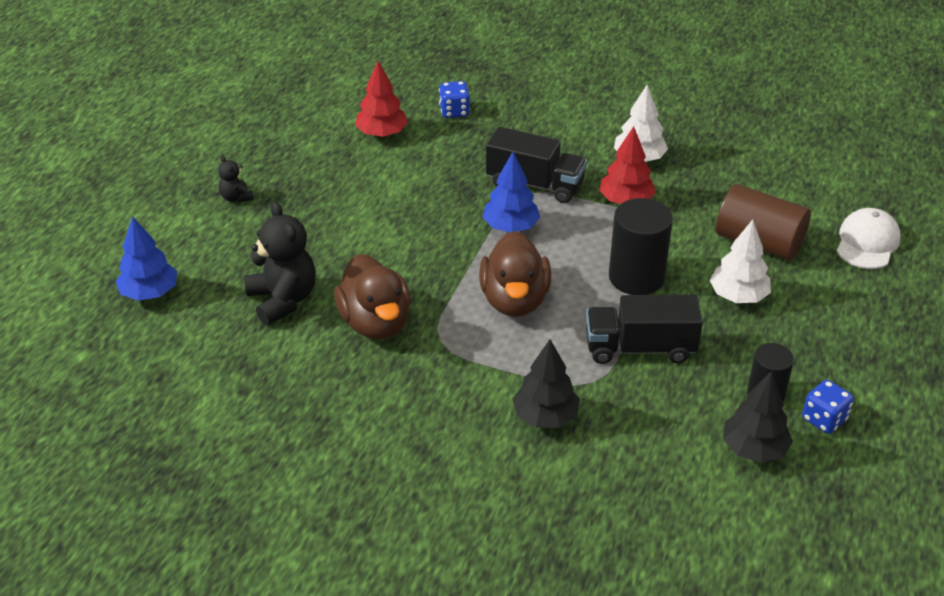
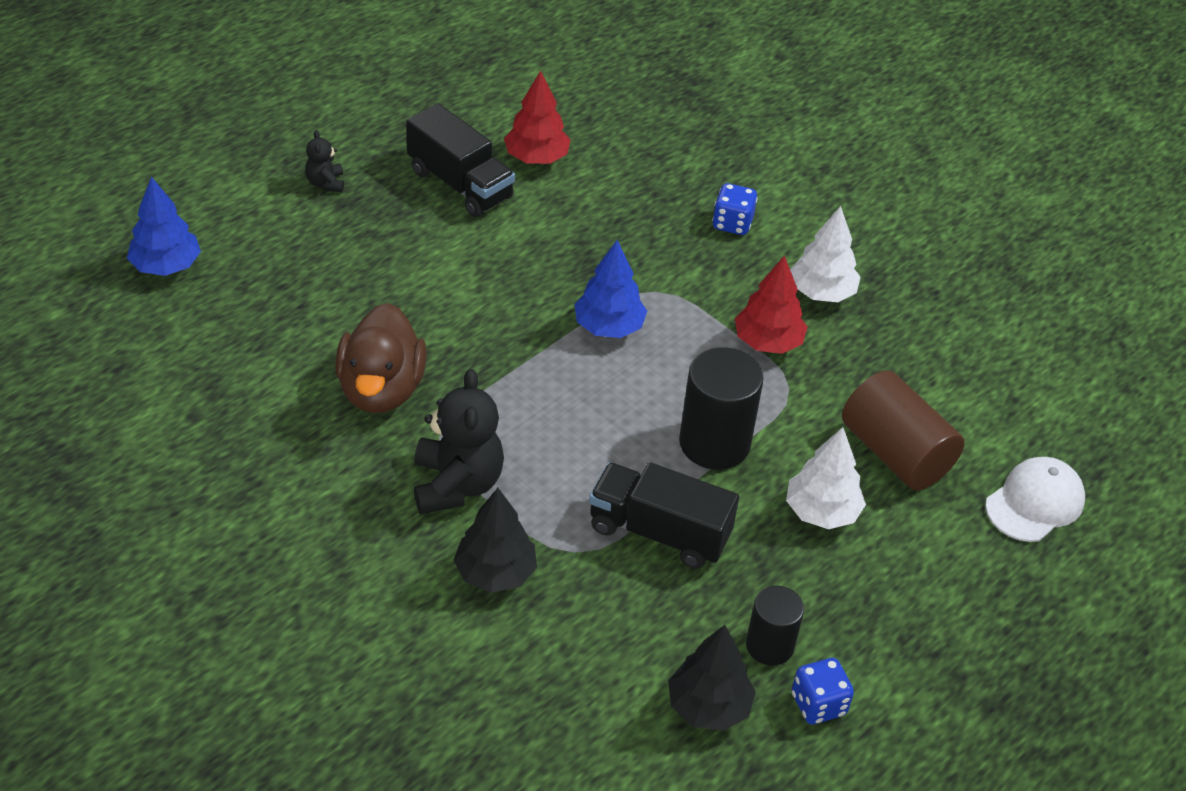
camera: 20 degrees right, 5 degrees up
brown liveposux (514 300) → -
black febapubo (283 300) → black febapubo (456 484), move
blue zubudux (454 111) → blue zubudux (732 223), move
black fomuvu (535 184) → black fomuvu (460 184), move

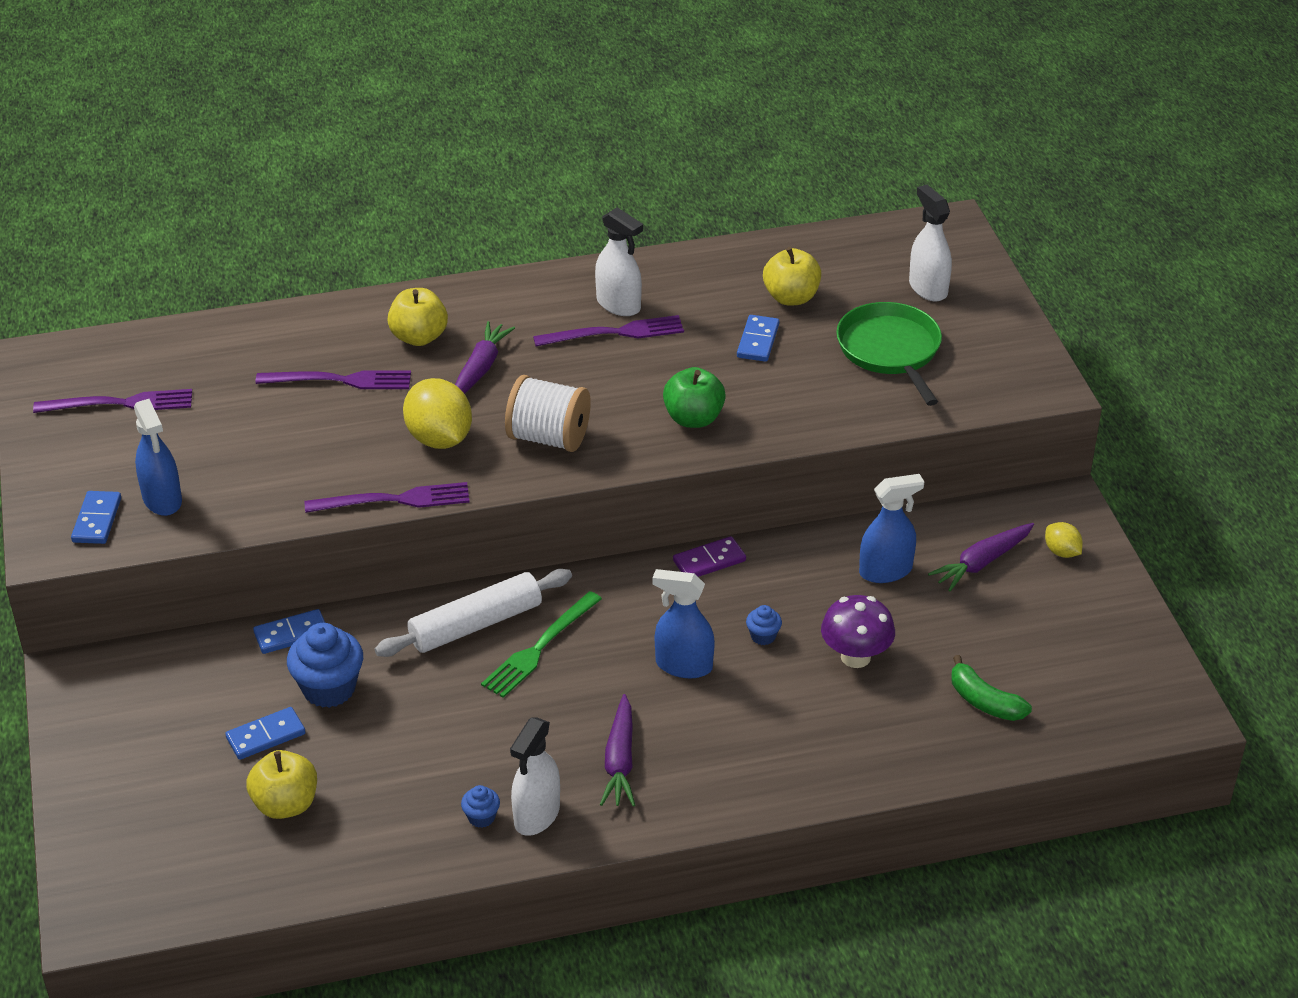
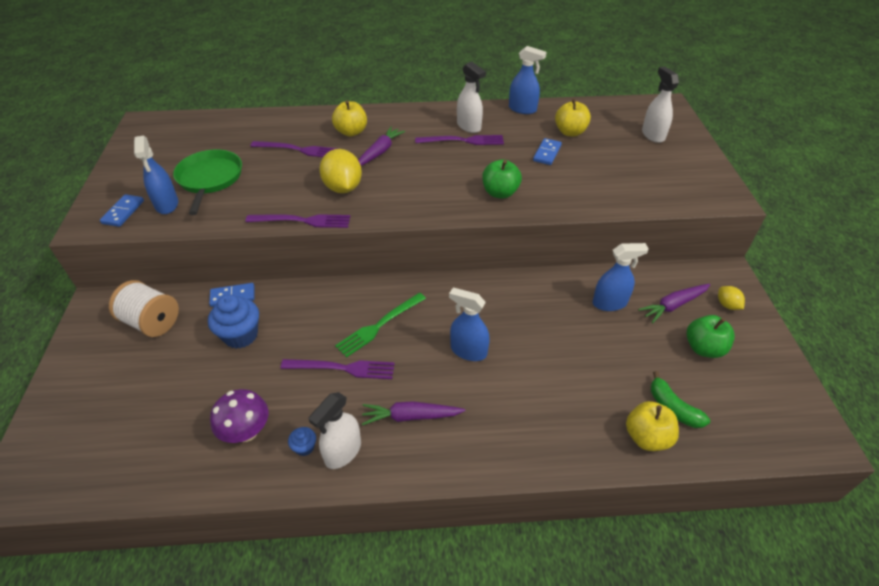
camera: 10 degrees right, 5 degrees up
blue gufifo (266 736) → -
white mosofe (476 624) → -
purple gufifo (709 561) → -
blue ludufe (763 636) → -
- → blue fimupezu (522 109)
- → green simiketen (703 348)
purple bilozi (120 404) → purple bilozi (342 368), move
yellow simiketen (285 804) → yellow simiketen (647 437), move
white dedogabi (548 438) → white dedogabi (152 322), move
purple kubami (855 657) → purple kubami (246 432), move
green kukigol (890 350) → green kukigol (209 179), move
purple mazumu (620 761) → purple mazumu (411 416), 75 degrees clockwise

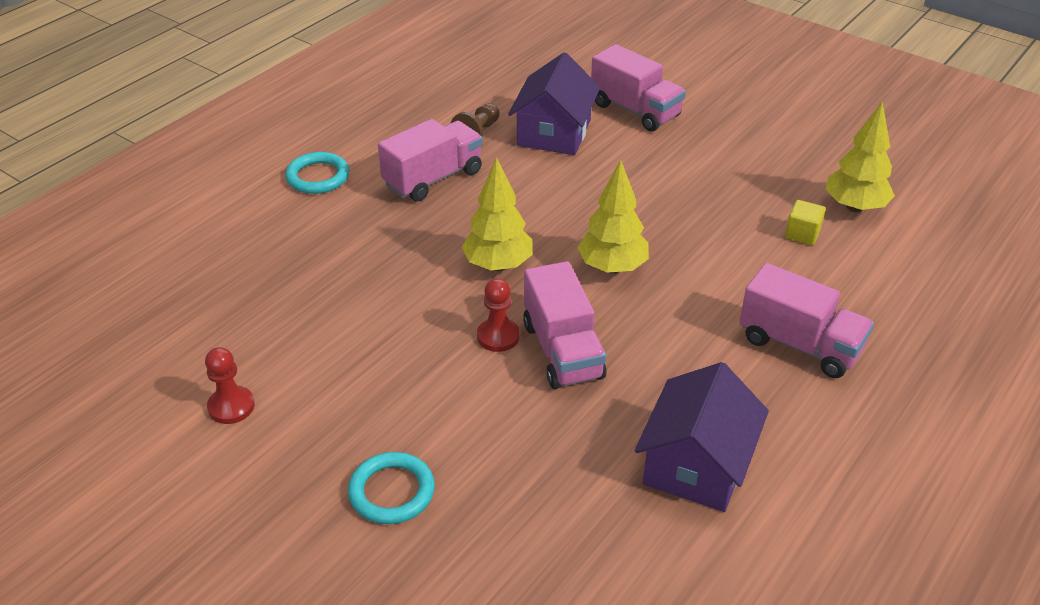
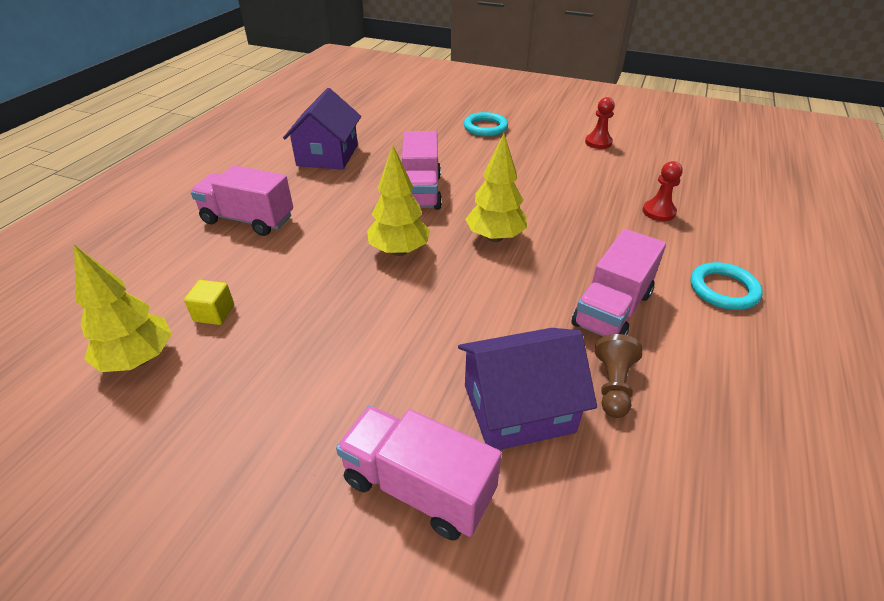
camera: 165 degrees right, 0 degrees up
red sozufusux (498 336) → red sozufusux (658 212), move
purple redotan (554 133) → purple redotan (518 408), 75 degrees clockwise
pink fomuvu (562 351) → pink fomuvu (421 192), 150 degrees counterclockwise

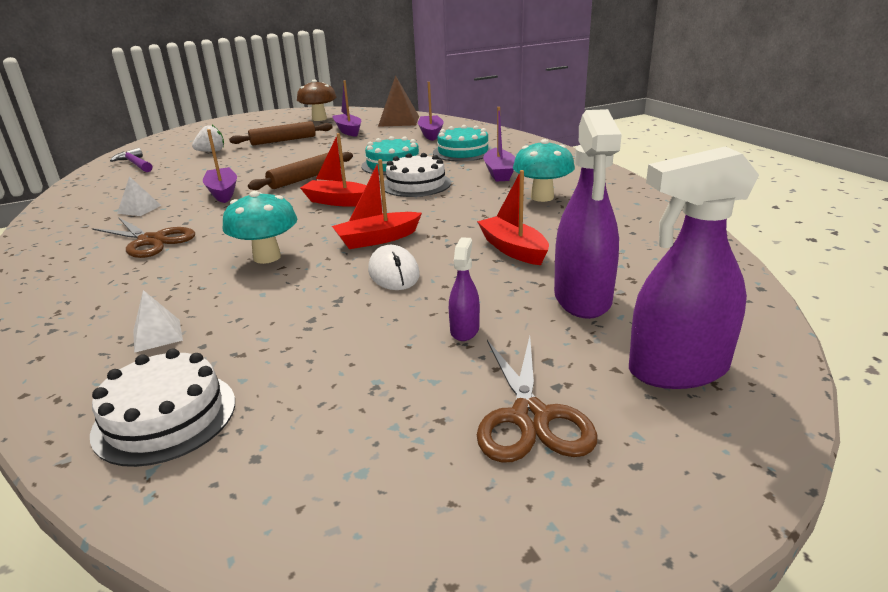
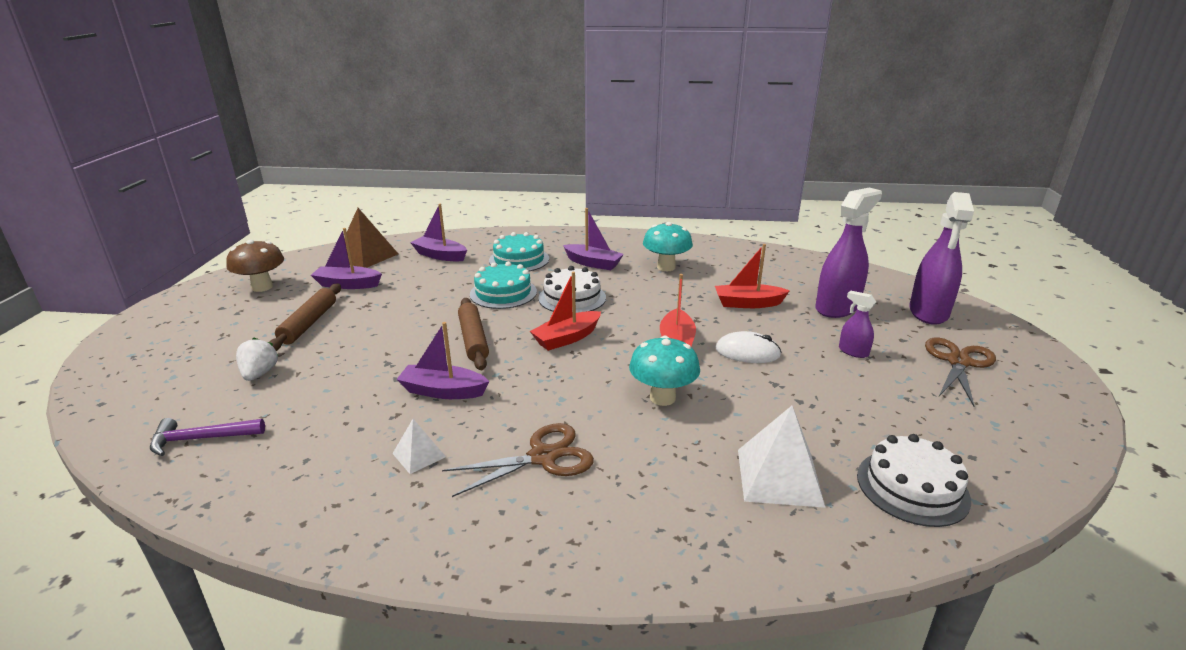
camera: 60 degrees left, 0 degrees up
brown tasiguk (530 417) → brown tasiguk (958 362), 90 degrees counterclockwise
purple fimupezu (582 299) → purple fimupezu (837 307), 75 degrees counterclockwise
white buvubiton (157 335) → white buvubiton (779 477), x1.85

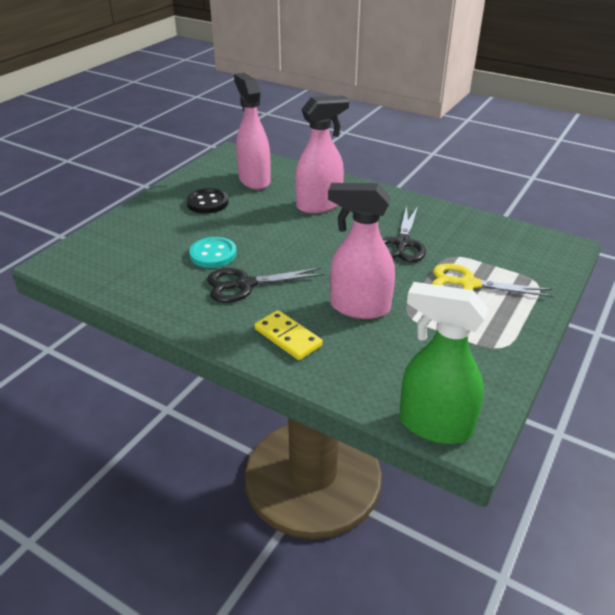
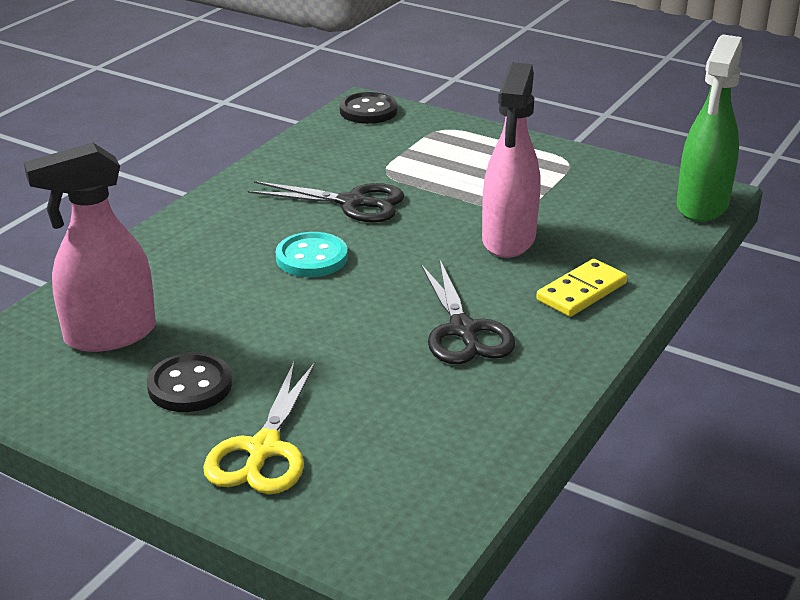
camera: 90 degrees left, 5 degrees down
pink fimupezu (319 205) → -
- → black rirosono (368 111)
turquoise rirosono (213 254) → turquoise rirosono (311 258), move
yellow tasiguk (468 284) → yellow tasiguk (263 449), move

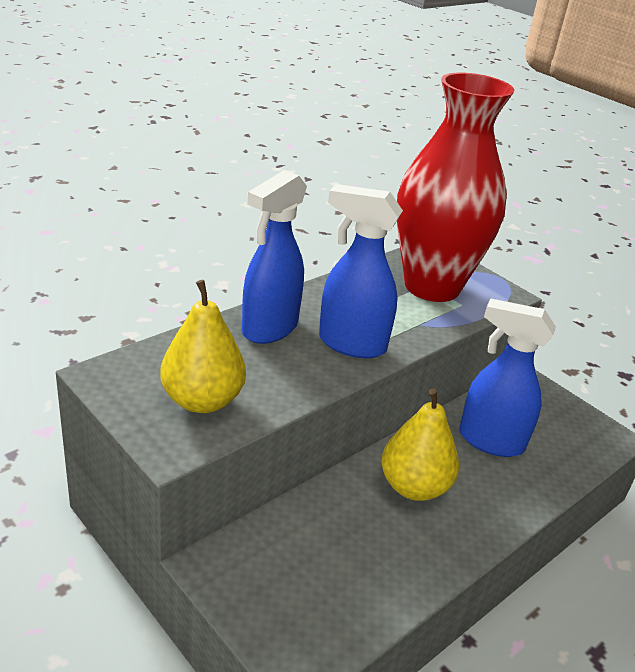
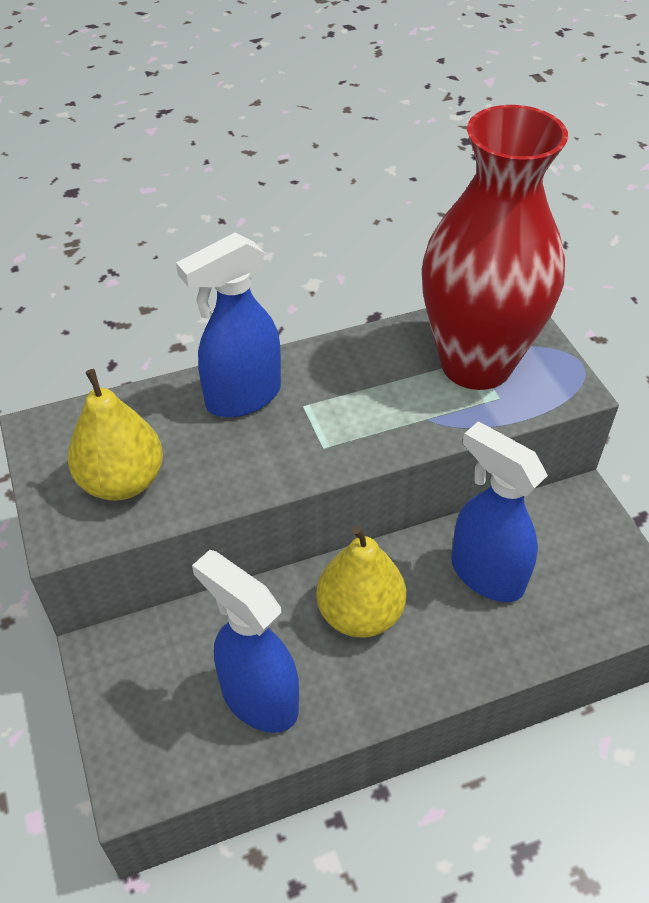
camera: 25 degrees right, 15 degrees up
blue fimupezu (351 344) → blue fimupezu (258 698), move

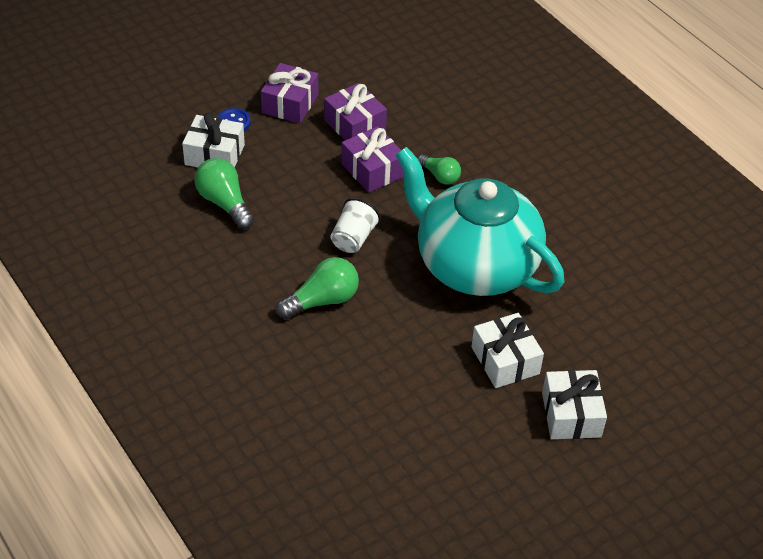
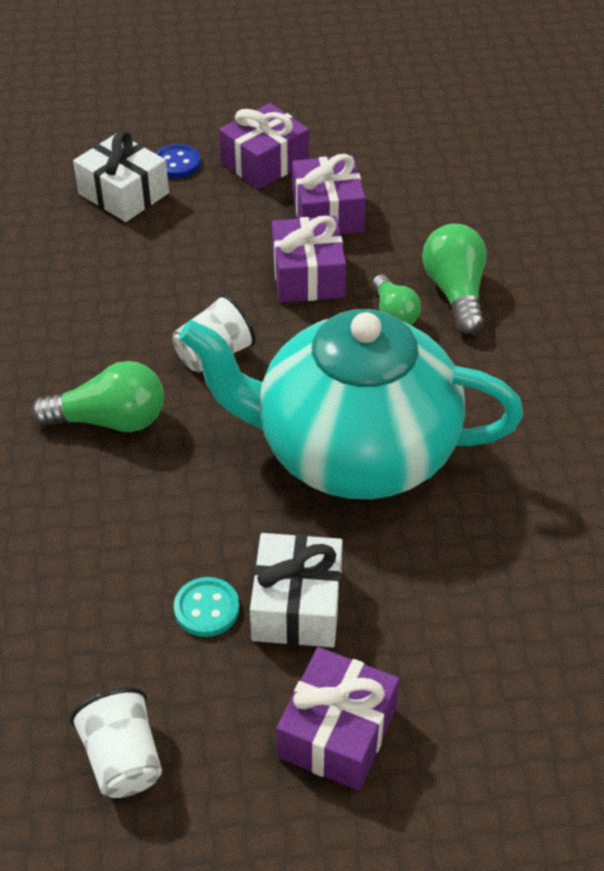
camera: 30 degrees right, 0 degrees up
- → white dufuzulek (123 759)
- → turquoise rirosono (206 608)
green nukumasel (224 203) → green nukumasel (455 293), move
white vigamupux (571 414) → purple vigamupux (337 732)
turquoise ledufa (474 265) → turquoise ledufa (353 451), 60 degrees counterclockwise

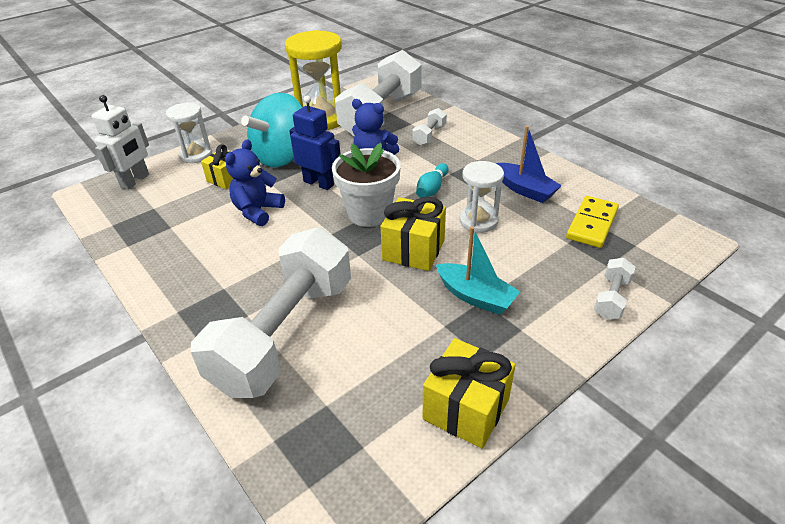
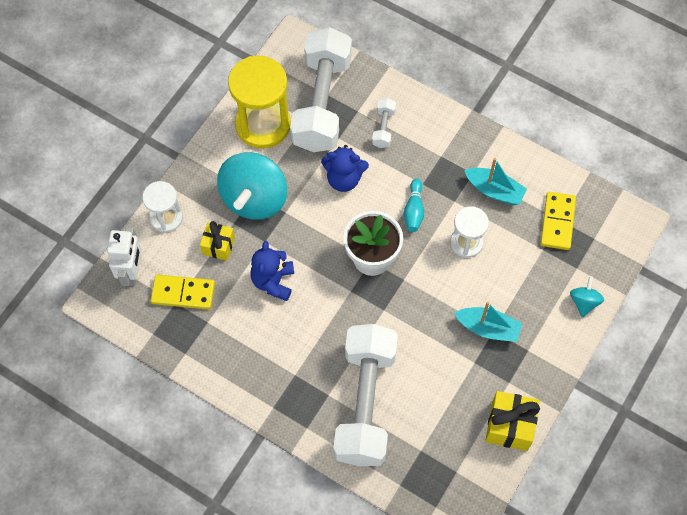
camera: 20 degrees left, 25 degrees up
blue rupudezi (319 183) → -
yellow vigamupux (413 250) → -
- → yellow gufifo (183 293)
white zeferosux (611 298) → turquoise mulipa (584 302)
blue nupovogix (525 190) → turquoise nupovogix (494 191)

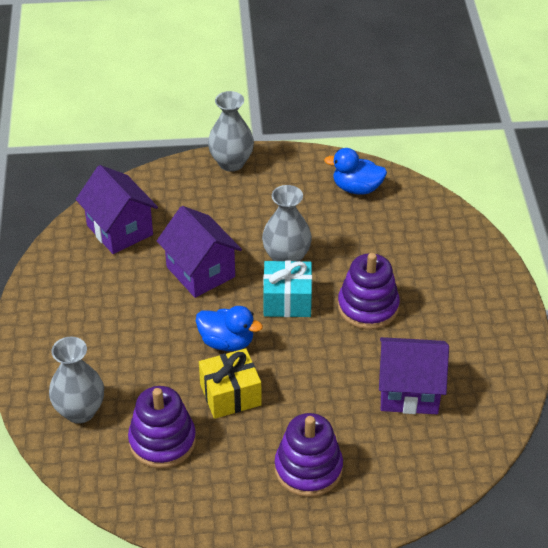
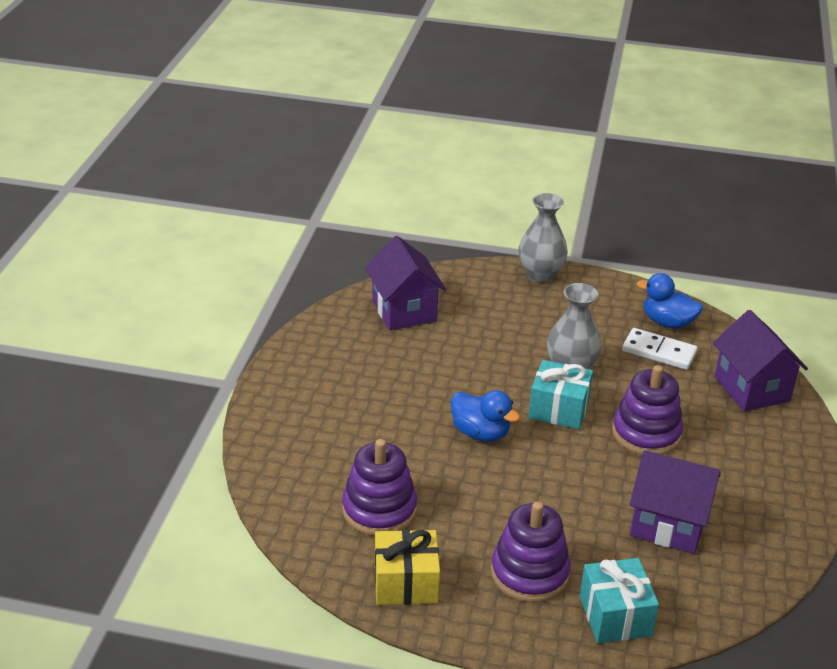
camera: 15 degrees right, 10 degrees down
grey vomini (80 411) → -
- → turquoise vigamupux (615 616)
- → white gufifo (659 352)
purple redotan (200 272) → purple redotan (751 389), move
yellow vigamupux (230 395) → yellow vigamupux (405 583), move

